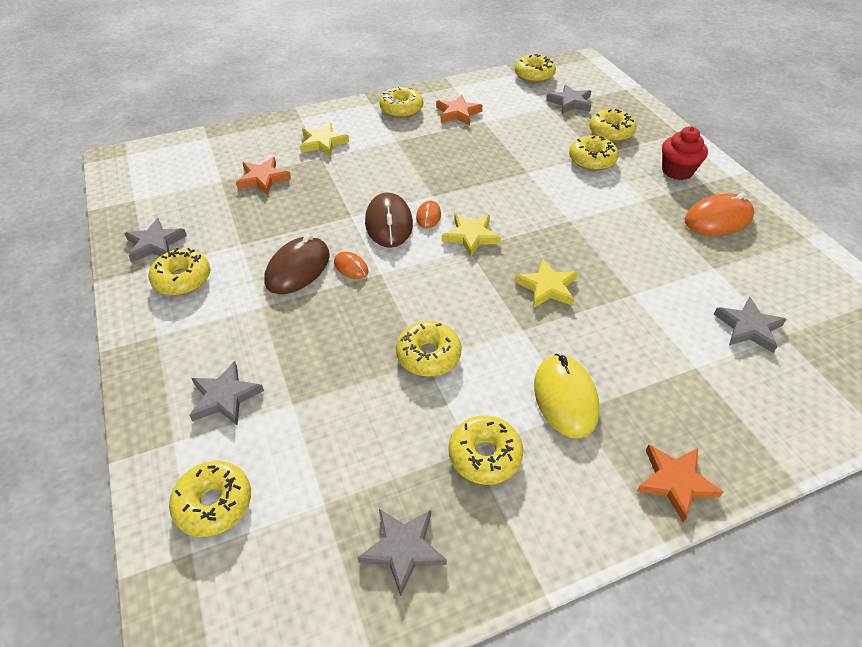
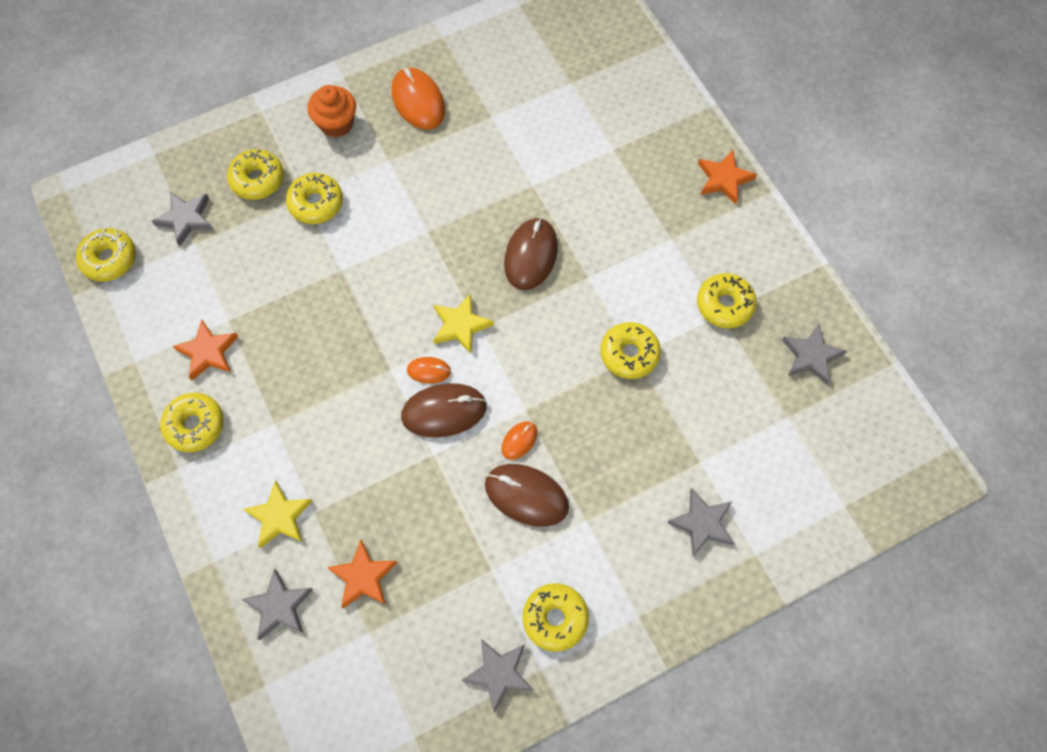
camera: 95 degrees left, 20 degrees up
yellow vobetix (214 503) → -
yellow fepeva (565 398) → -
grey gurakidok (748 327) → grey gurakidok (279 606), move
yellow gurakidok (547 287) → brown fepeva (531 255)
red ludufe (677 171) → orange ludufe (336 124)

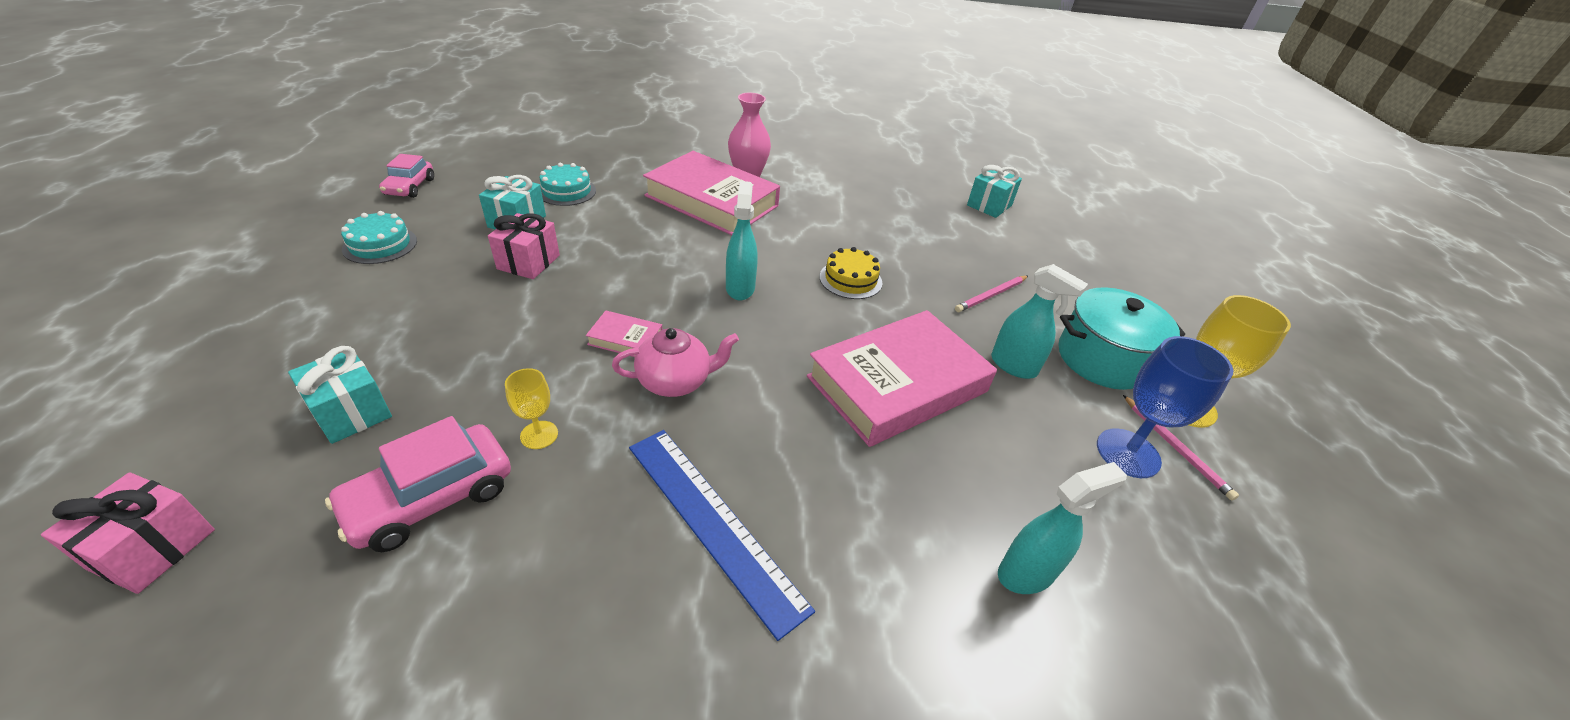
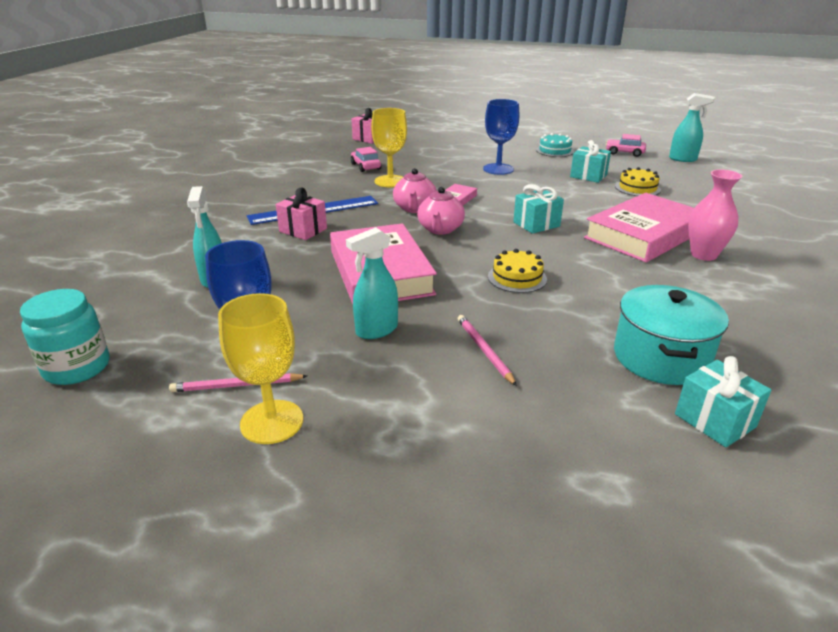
camera: 110 degrees right, 10 degrees down
- → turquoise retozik (77 367)
- → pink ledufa (440 229)
- → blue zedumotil (498 169)
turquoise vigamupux (351 412) → turquoise vigamupux (536 224), move
pink vigamupux (528 262) → pink vigamupux (303 230), move
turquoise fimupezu (740 288) → turquoise fimupezu (683 159), move
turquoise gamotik (1102 359) → turquoise gamotik (660 357), move
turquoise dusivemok (566 191) → yellow dusivemok (637 188)
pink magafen (431 498) → pink magafen (365 166), x0.65
yellow zedumotil (539 435) → yellow zedumotil (390 181), x1.84

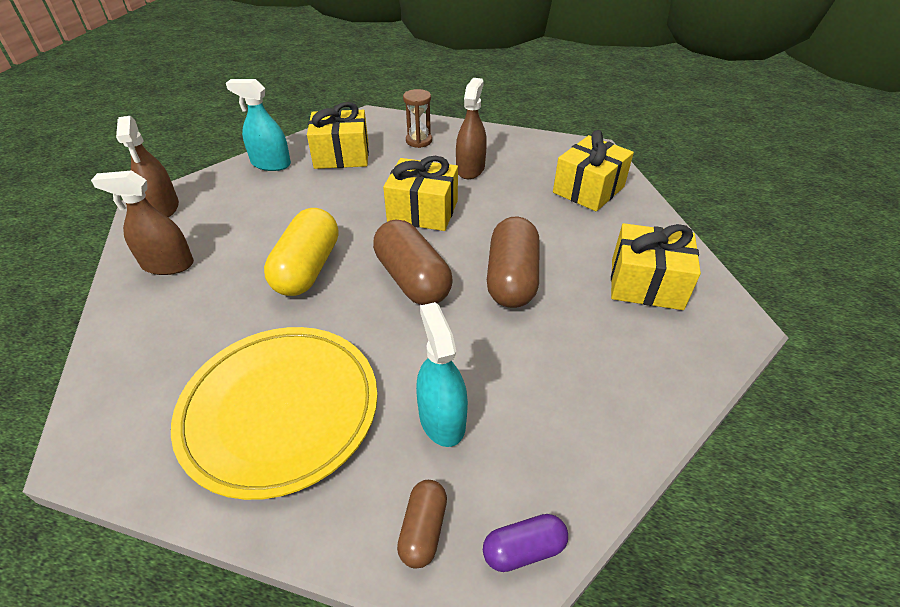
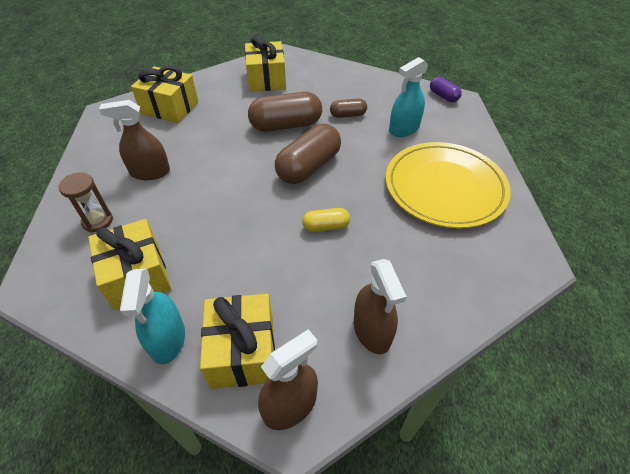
camera: 110 degrees left, 5 degrees up
yellow vigamupux (423 211) → yellow vigamupux (243 351), move
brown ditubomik (423 529) → brown ditubomik (348 115), move
yellow ditubomik (307 268) → yellow ditubomik (326 227), x0.52

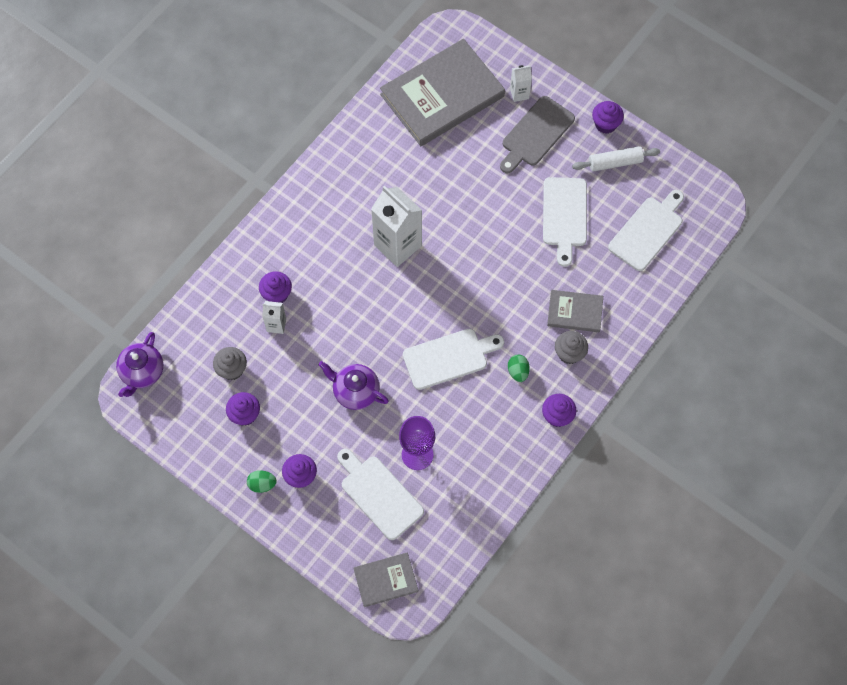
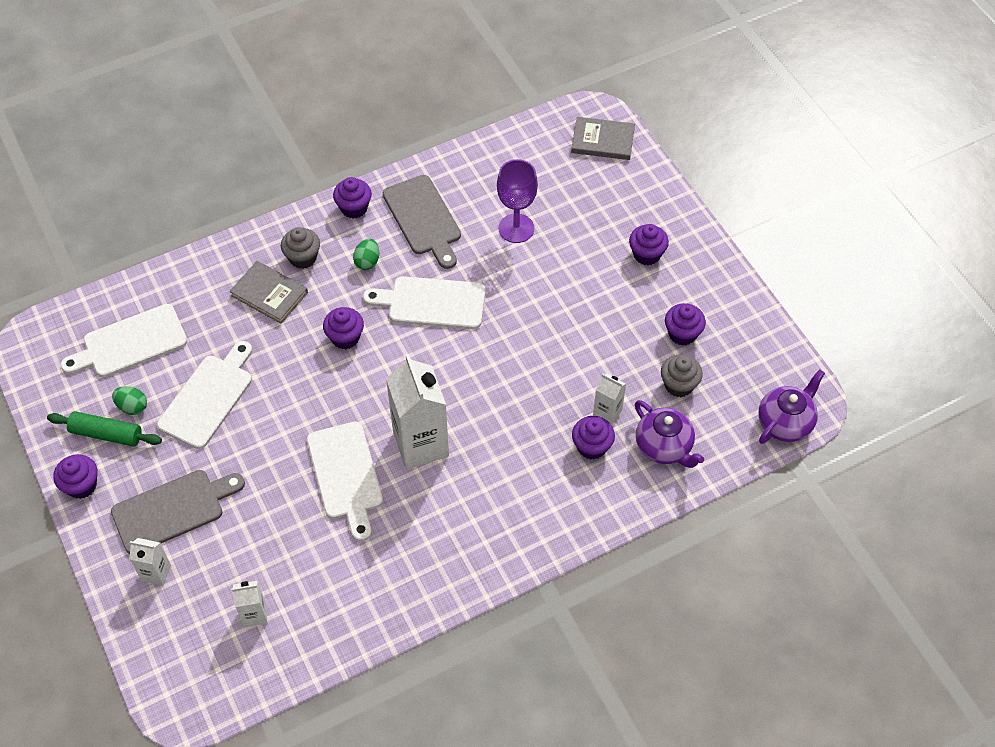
camera: 155 degrees left, 10 degrees down
- → purple ludufe (345 337)
- → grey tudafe (423 219)
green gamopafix (262 484) → green gamopafix (132 407), move
purple ledufa (355 391) → purple ledufa (664 447), move
white tudafe (379 494) → white tudafe (345 475), move
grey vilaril (442 95) → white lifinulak (254 614)
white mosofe (615 162) → green mosofe (106 434)

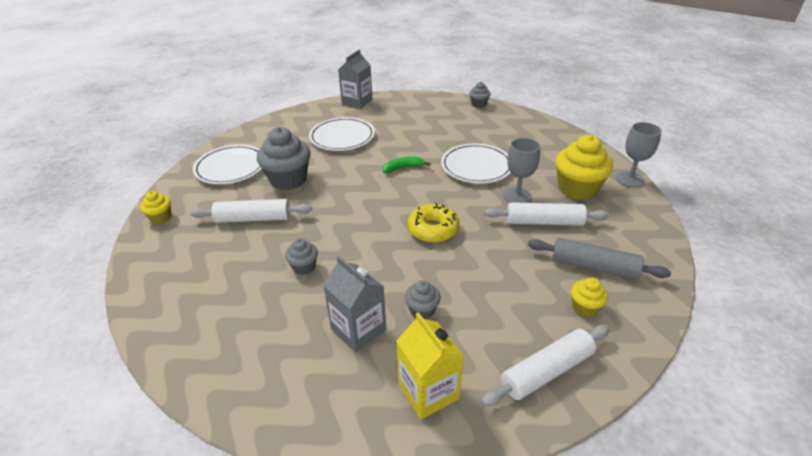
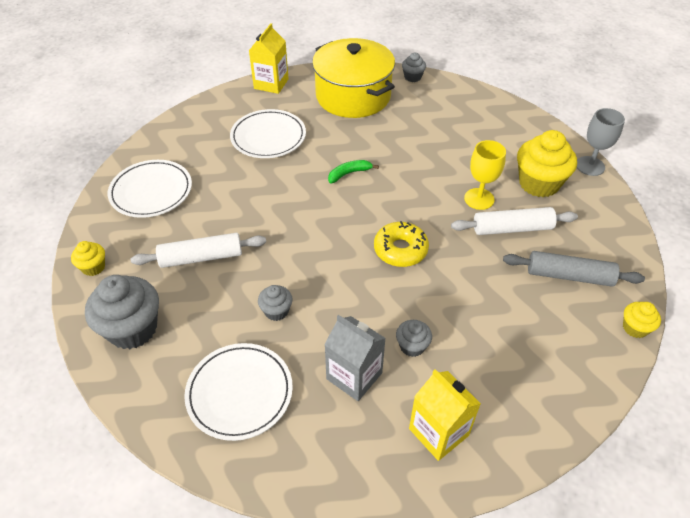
camera: 10 degrees left, 10 degrees up
white mosofe (546 371) → -
- → yellow gamotik (353 96)
grey ludufe (288 179) → grey ludufe (132 329), move
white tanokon (476 166) → white tanokon (239 393), move
yellow ludufe (585 307) → yellow ludufe (635 328), move
grey lifinulak (357 102) → yellow lifinulak (271 84)
grey zedumotil (517 196) → yellow zedumotil (479 199)

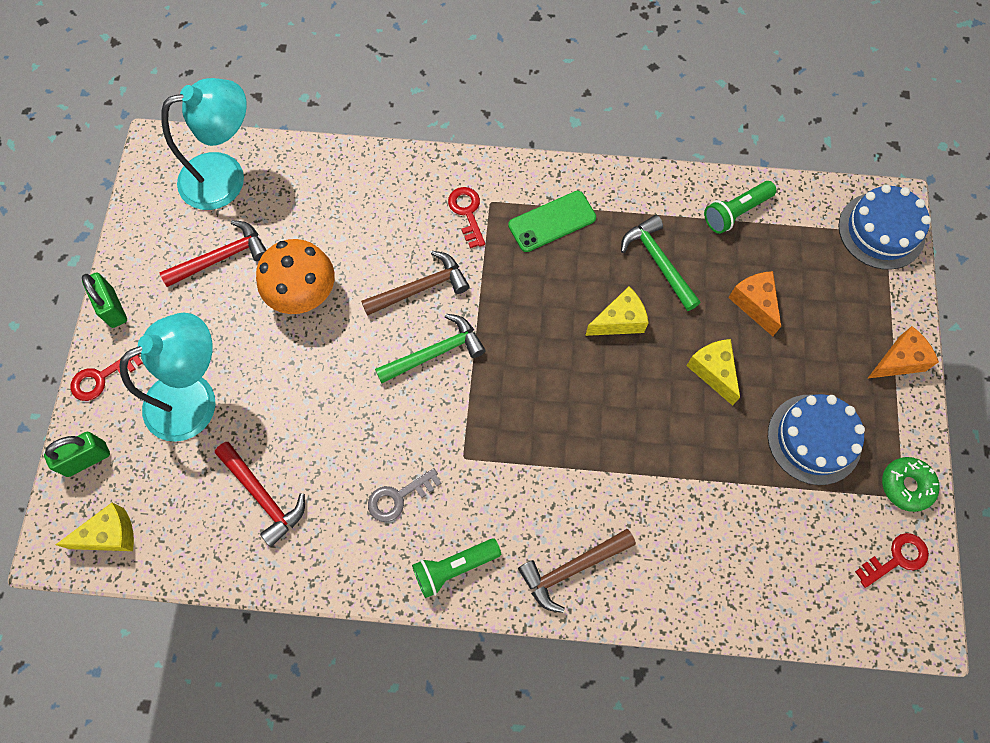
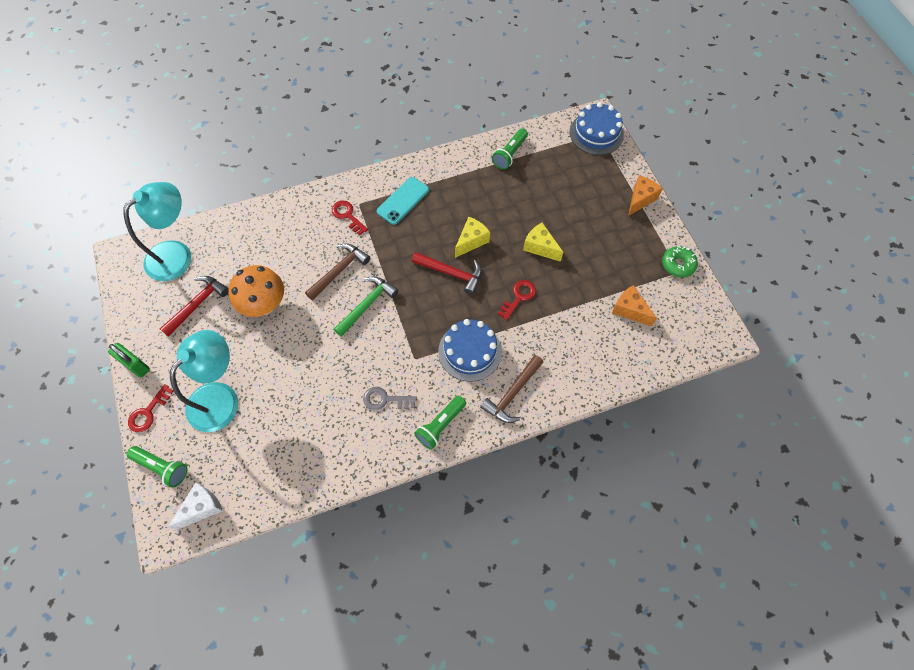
camera: 25 degrees left, 5 degrees down
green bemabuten (658 262) → -
red bemabuten (263 496) → red bemabuten (451 273), move
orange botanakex (754 304) → orange botanakex (629 310), move
blue dusivemok (814 439) → blue dusivemok (470 351), move
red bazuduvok (896 558) → red bazuduvok (519 297), move
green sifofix (86 459) → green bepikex (162 467)
yellow botanakex (110 535) → white botanakex (202 508)
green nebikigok (552 221) → turquoise nebikigok (403 201)
grey bazuduvok (398 497) → grey bazuduvok (385 399), 60 degrees clockwise

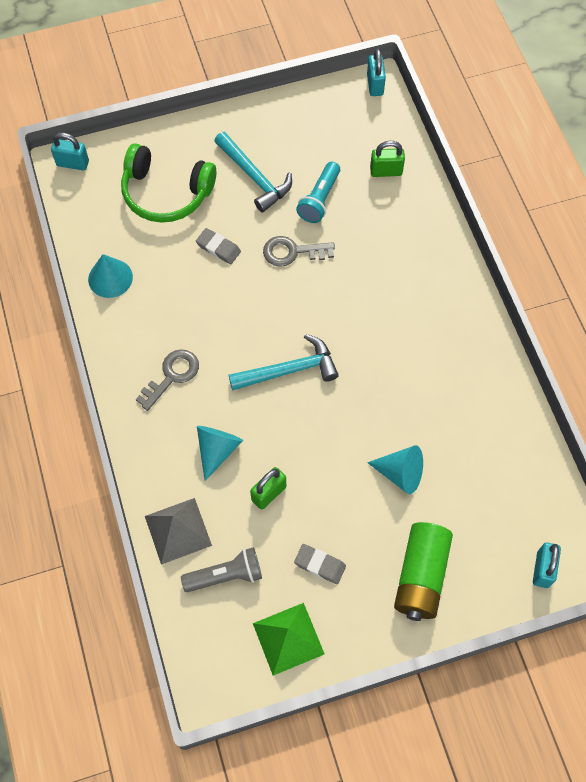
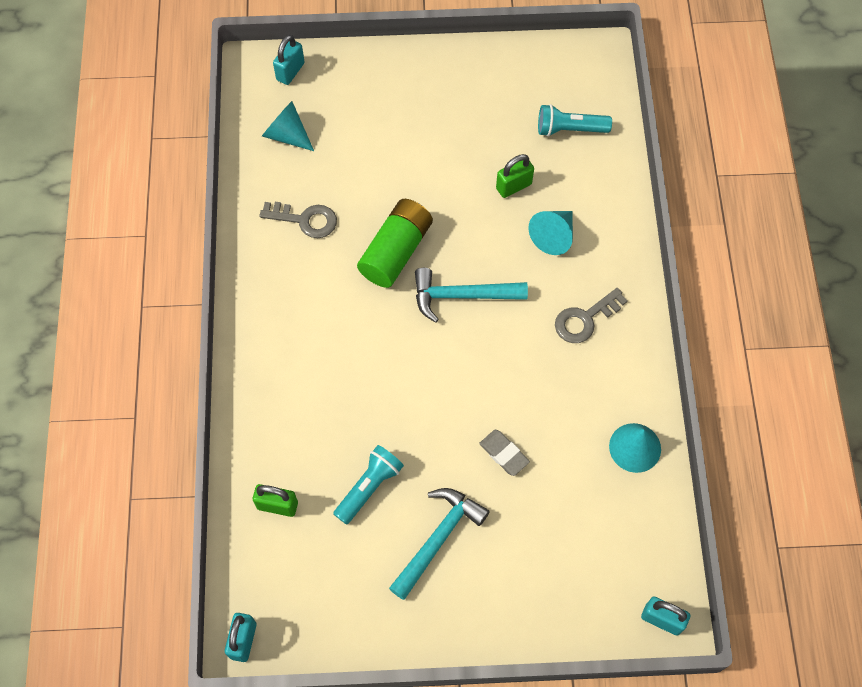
camera: 165 degrees left, 0 degrees up
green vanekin (166 193) → -
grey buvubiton (178 530) → -
green buvubiton (288 638) → -
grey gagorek (320 565) → -
grey bazuduvok (292 252) → grey bazuduvok (305 220), move
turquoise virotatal (400 473) → turquoise virotatal (287 135), move
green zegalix (421 576) → green zegalix (396 251), move
grey bepikex (225 575) → turquoise bepikex (569 129)
turquoise bemabuten (254 177) → turquoise bemabuten (438 539), 60 degrees clockwise

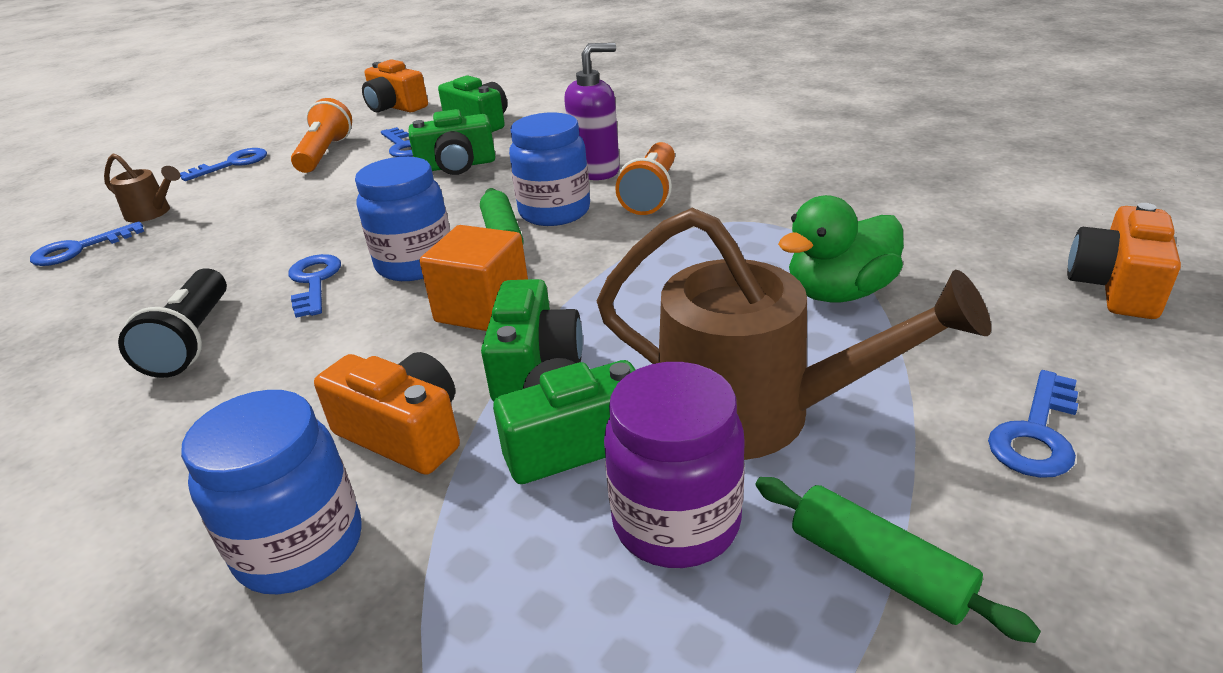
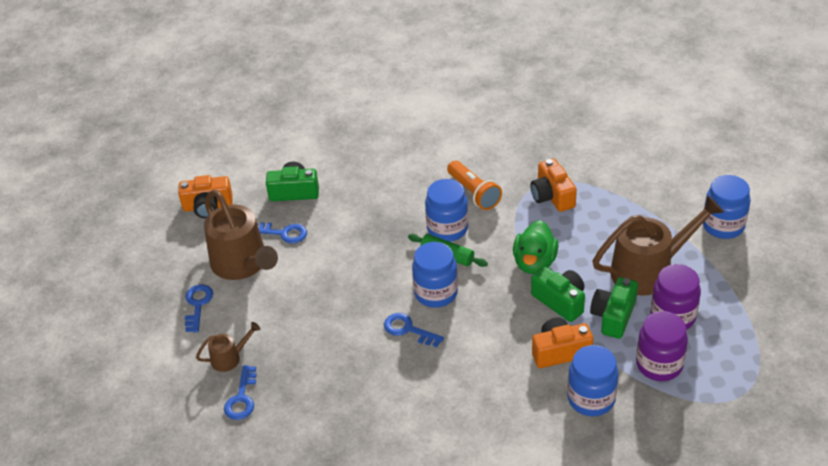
camera: 45 degrees left, 10 degrees up
black bepikex (192 340) → -
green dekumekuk (456 166) → -
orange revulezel (483 309) → -
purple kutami (596 171) → -
green mosofe (879 568) → -
- → purple retozik (659 365)
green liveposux (839 293) → green liveposux (534 263), move
orange dekumekuk (1116 286) → orange dekumekuk (552 196), move
orange bepikex (325 153) → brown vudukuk (243 265)
blue bazuduvok (1036 433) → blue retozik (723 226)

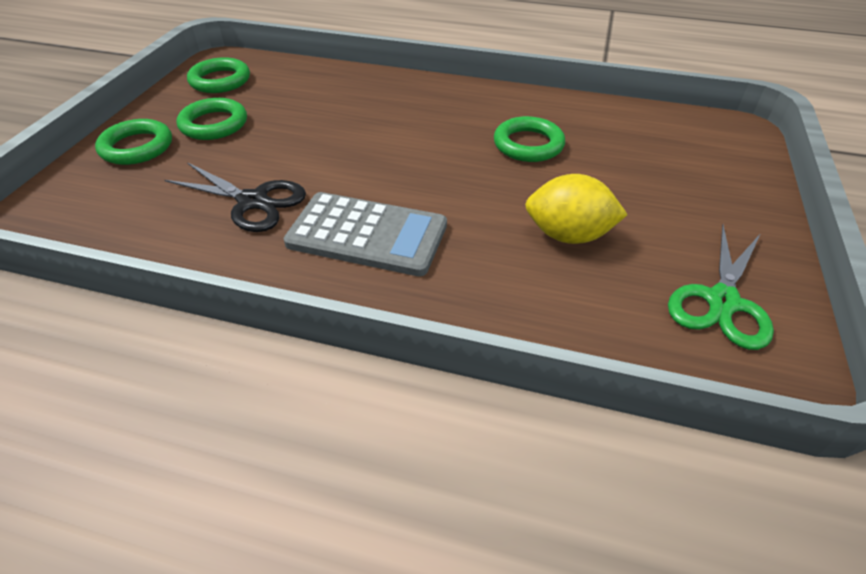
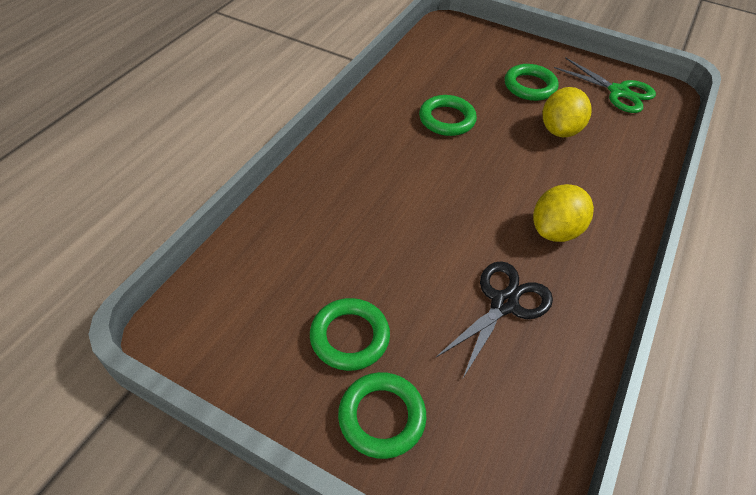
camera: 80 degrees left, 5 degrees up
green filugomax (220 80) → green filugomax (530 86), move
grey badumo (367 235) → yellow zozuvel (555 230)

